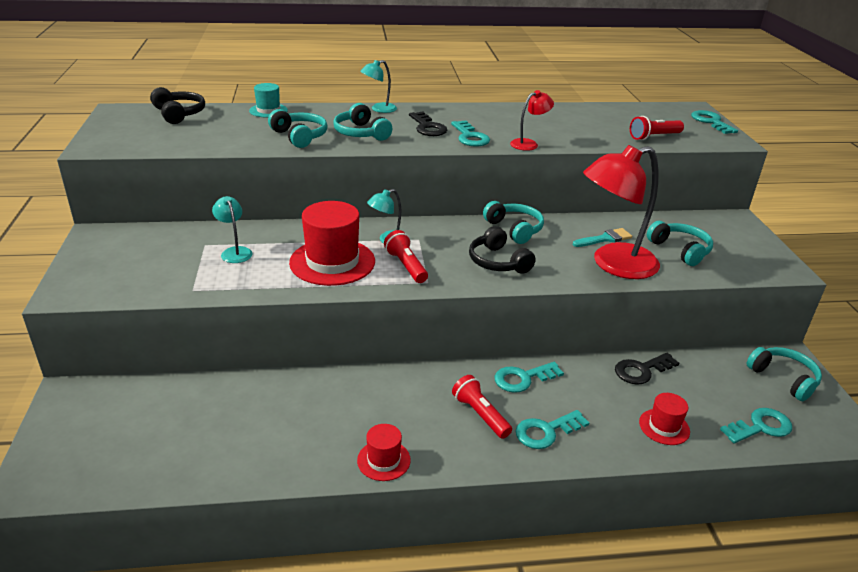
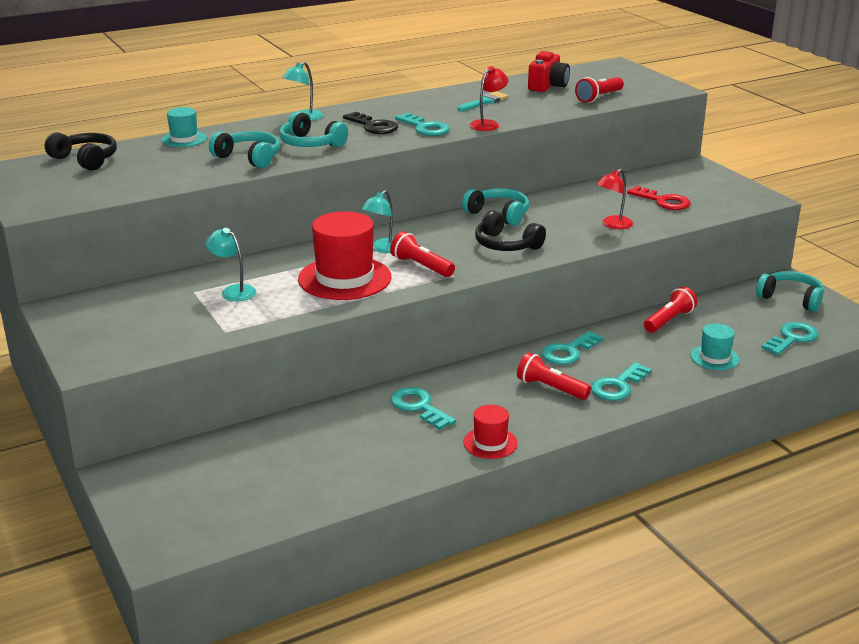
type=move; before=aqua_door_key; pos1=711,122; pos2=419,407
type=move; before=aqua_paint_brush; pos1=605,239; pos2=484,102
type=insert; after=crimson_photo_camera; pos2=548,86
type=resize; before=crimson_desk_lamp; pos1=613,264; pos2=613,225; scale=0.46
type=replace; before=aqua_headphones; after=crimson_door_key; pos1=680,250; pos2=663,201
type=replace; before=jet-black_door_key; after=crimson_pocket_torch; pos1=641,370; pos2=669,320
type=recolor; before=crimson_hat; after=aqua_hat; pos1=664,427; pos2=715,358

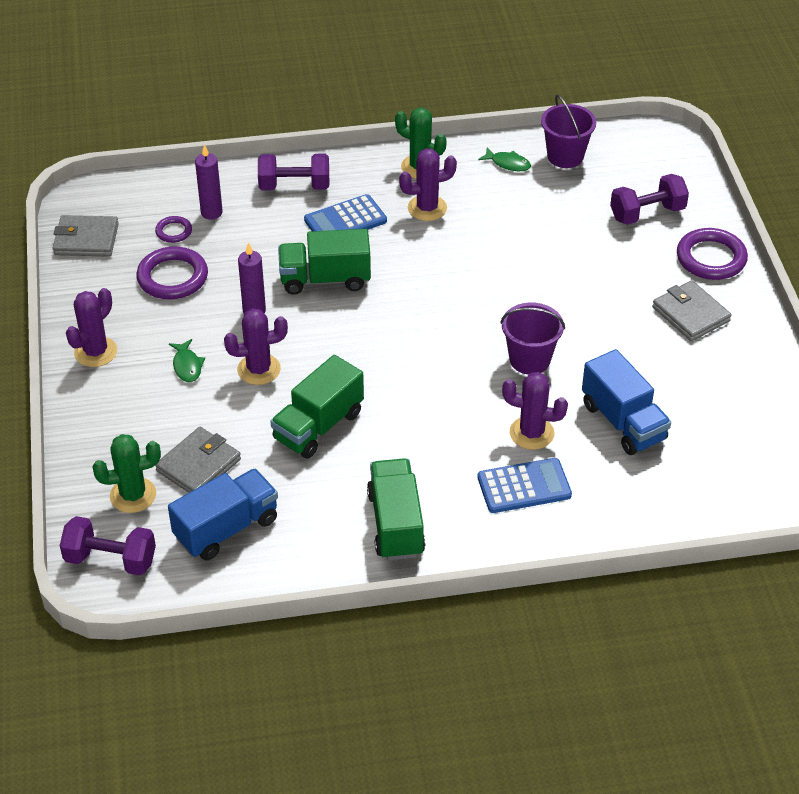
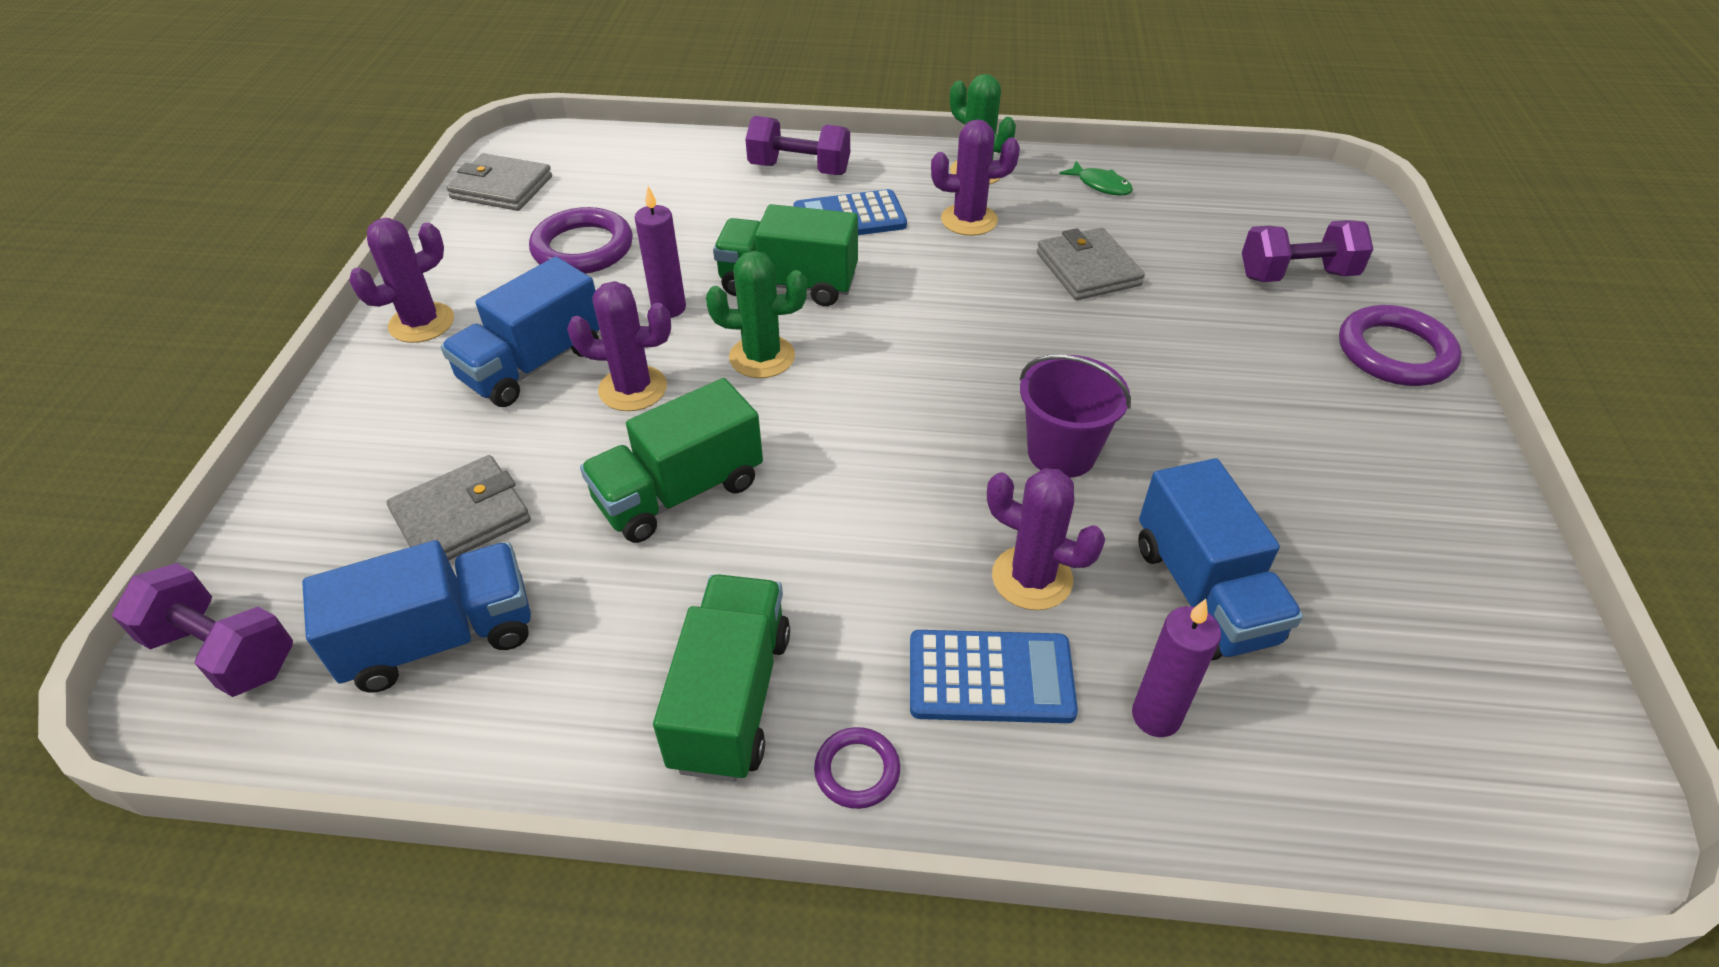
type=replace; before=green_fish_figure; after=royal_blue_lorry; pos1=187,366; pos2=534,364
type=move; before=green_saguaro_cactus; pos1=133,495; pos2=762,357
type=move; before=violet_torus; pos1=174,231; pos2=857,770
type=move; before=grey_wallet; pos1=690,314; pos2=1088,269
type=move; before=violet_wax_candle; pos1=211,212; pos2=1156,716
type=delete; before=violet_pail; pos1=565,156

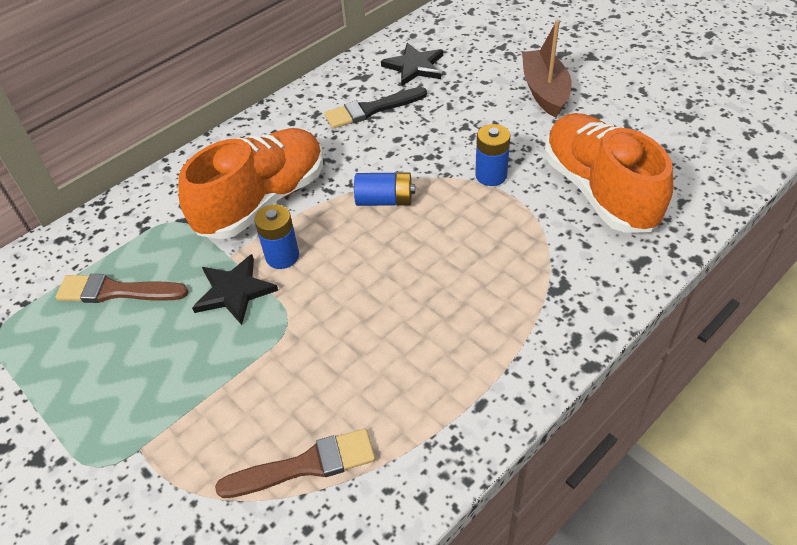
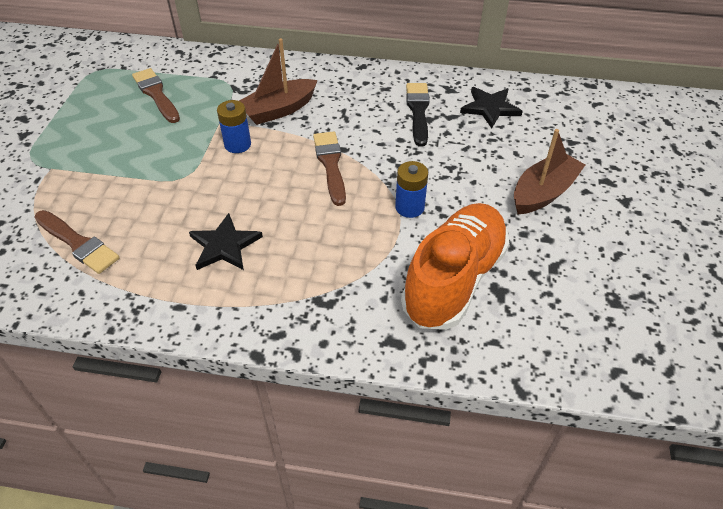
type=move; before=jet-black_star; pos1=234,291; pos2=224,245
type=replace; before=orange-coloured_sneaker; after=dark_brown_boat; pos1=263,201; pos2=279,110
type=replace; before=royal_blue_power_cell; after=dark_brown_paint_brush; pos1=384,200; pos2=330,165
type=rotate; before=jet-black_paint_brush; pos1=372,109; pos2=418,111; turn=60

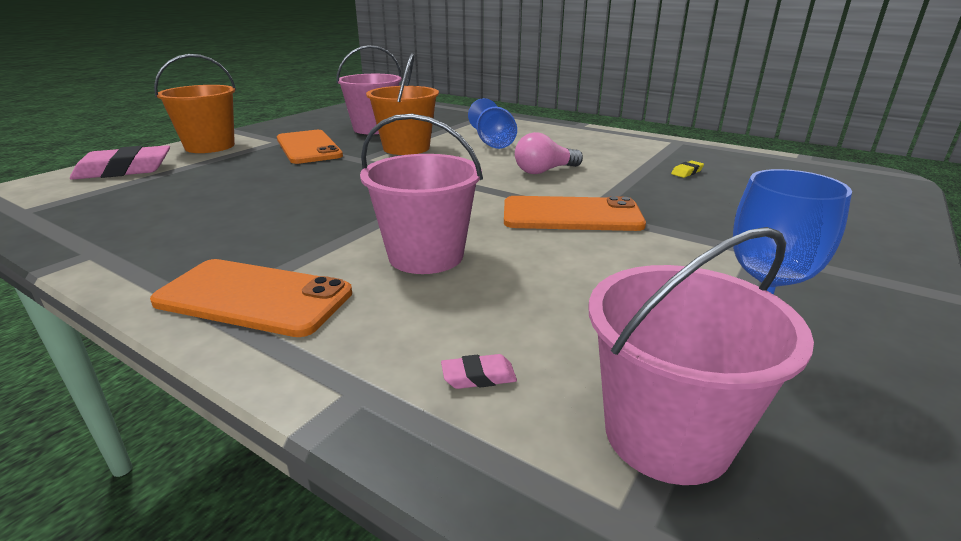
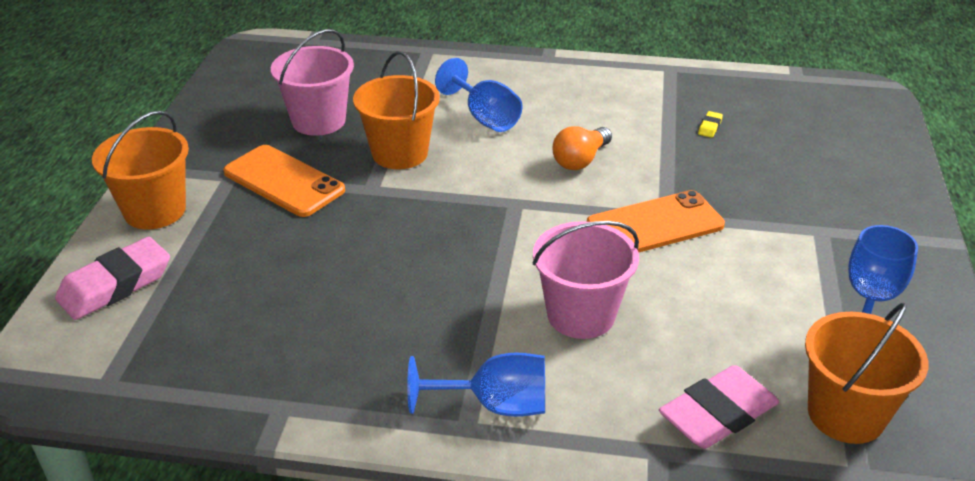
type=replace; before=orange-coloured_phone; after=royal_blue_chalice; pos1=253,298; pos2=495,405
type=recolor; before=pink_light_bulb; after=orange-coloured_light_bulb; pos1=544,171; pos2=580,160
type=resize; before=pink_pencil_eraser; pos1=478,377; pos2=718,414; scale=2.44
type=recolor; before=pink_pail; after=orange-coloured_pail; pos1=667,434; pos2=846,414

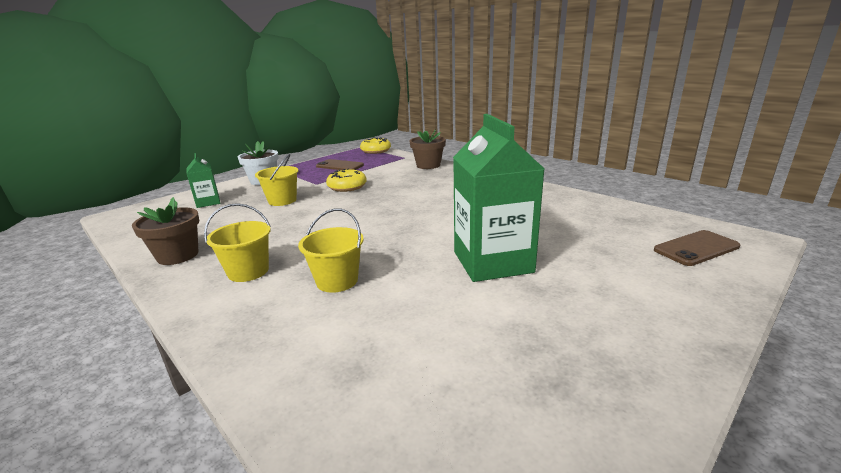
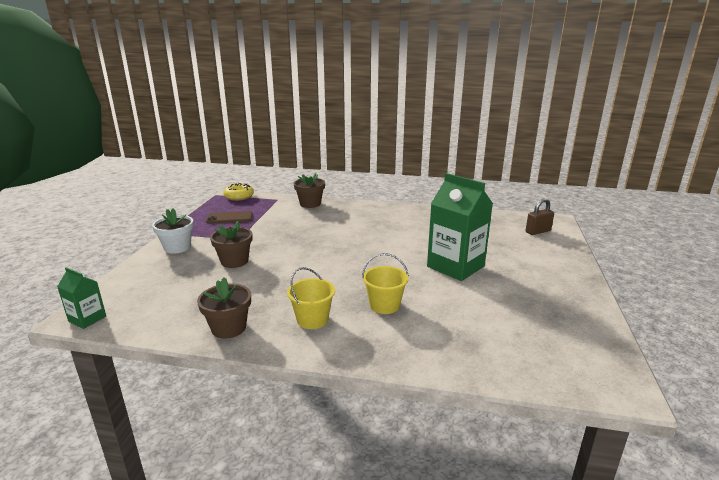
type=move; before=green_milk_carton; pos1=208,202; pos2=87,319
type=replace; before=yellow_pail; after=dark_brown_potted_plant; pos1=282,200; pos2=234,261
type=replace; before=dark_brown_phone; after=dark_brown_small_lock; pos1=696,248; pos2=538,231
type=delete; before=yellow_doughnut; pos1=347,187

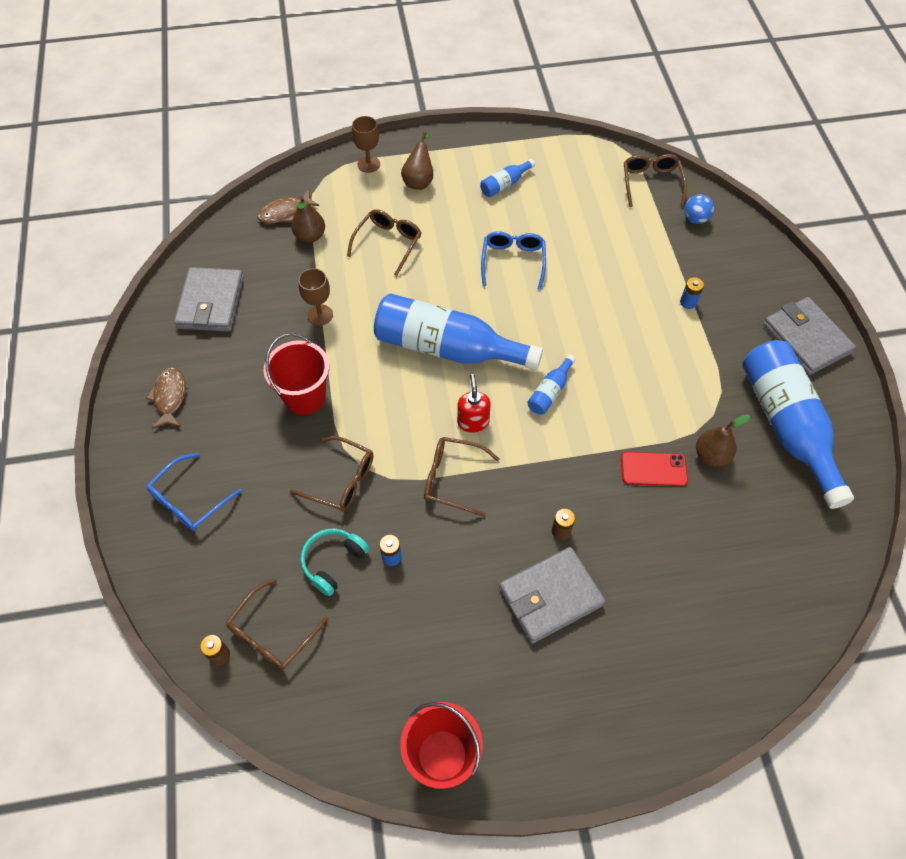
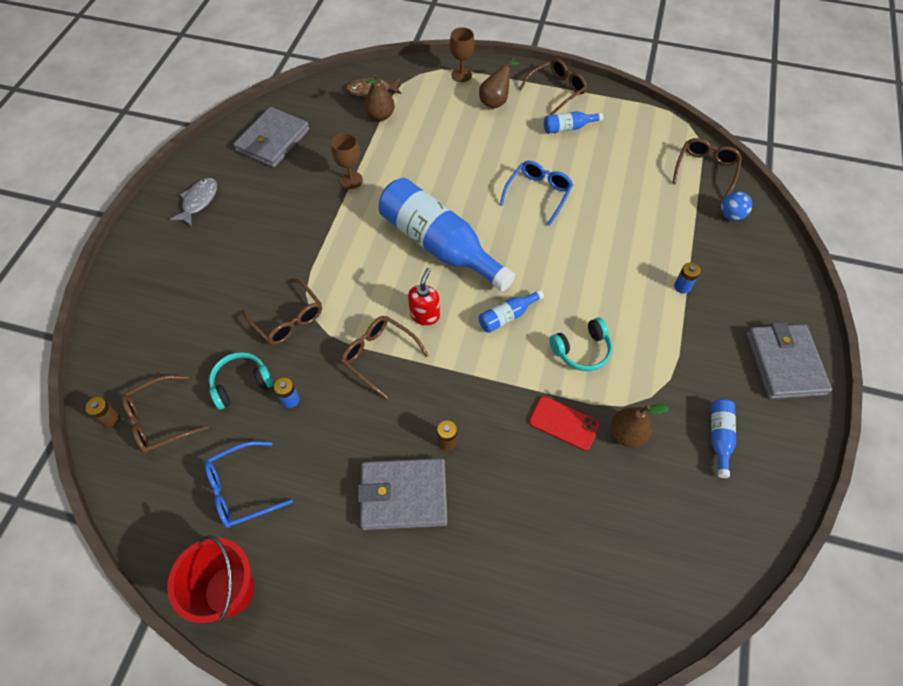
type=recolor; before=dark_brown_fish_figure; after=grey_fish_figure; pos1=170,397; pos2=199,201
type=move; before=royal_blue_spectacles; pos1=189,500; pos2=241,489
type=move; before=dark_brown_spectacles; pos1=388,243; pos2=556,90
type=insert; after=aqua_headphones; pos2=582,350
type=resize; before=royal_blue_bottle; pos1=786,426; pos2=719,437; scale=0.43
type=delete; before=crimson_pail; pos1=305,397

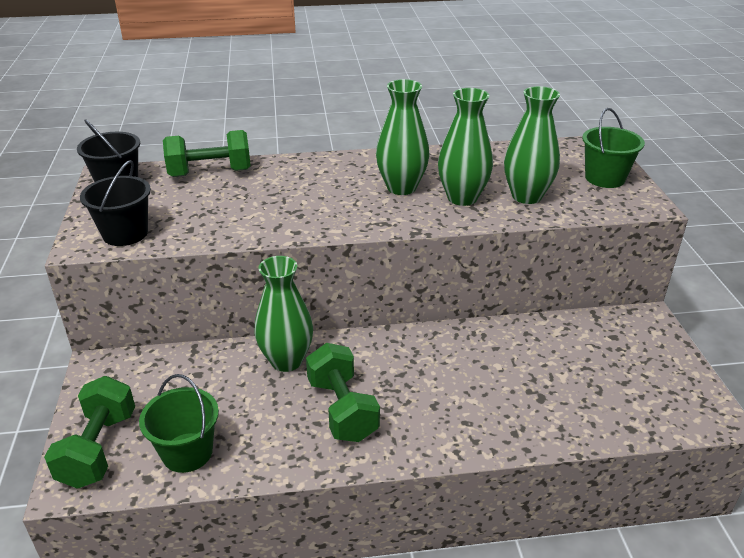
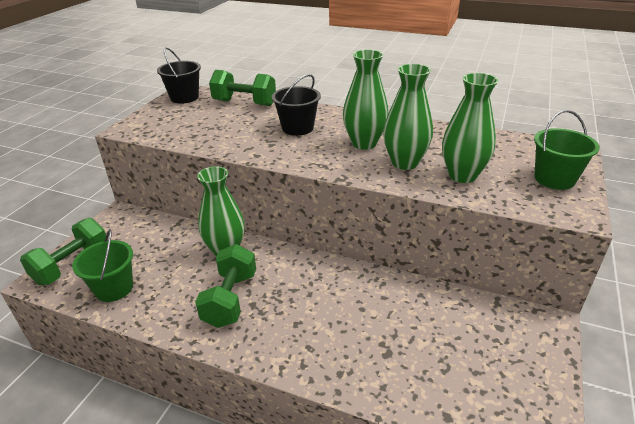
type=move; before=jet-black_pail; pos1=125,233; pos2=297,128

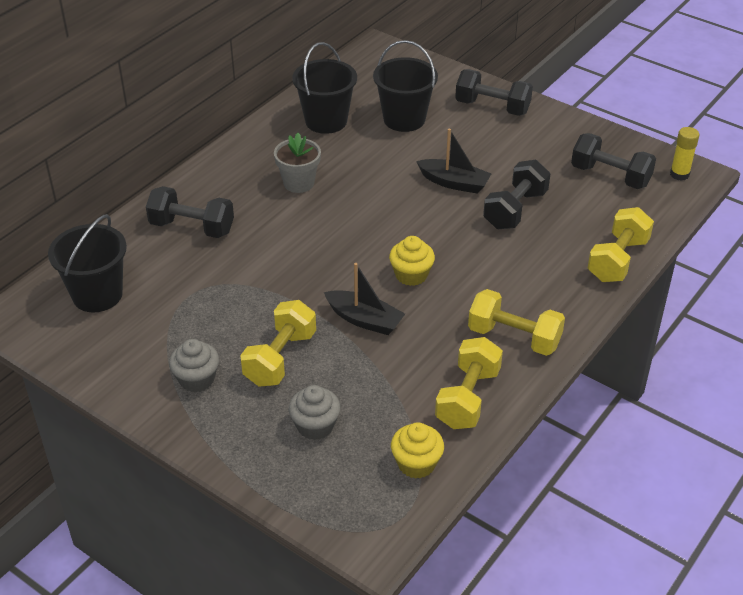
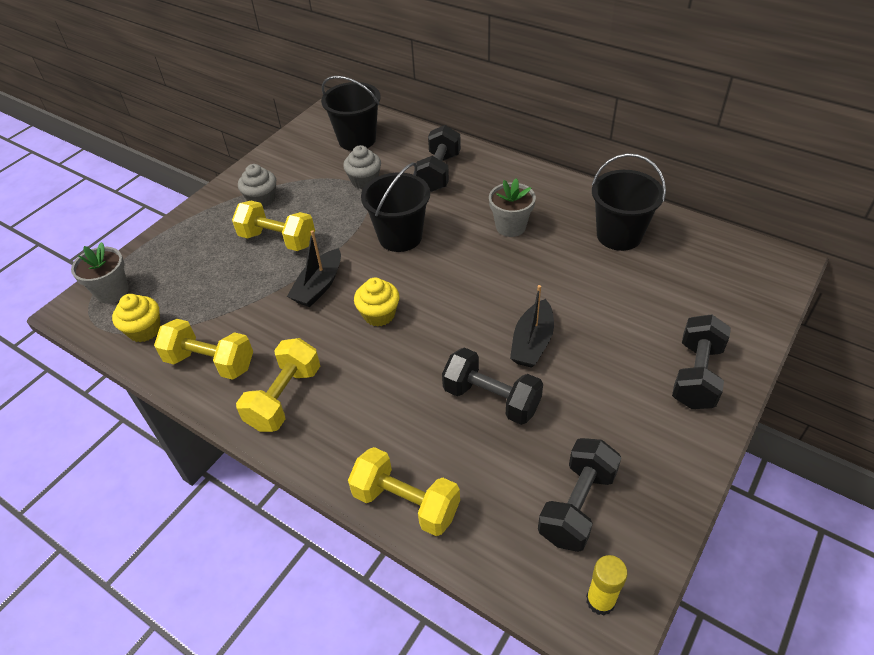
type=insert; after=grey_potted_plant; pos2=112,292
type=move; before=grey_muffin; pos1=315,426; pos2=364,181
type=move; before=jet-black_pail; pos1=404,119; pos2=400,237

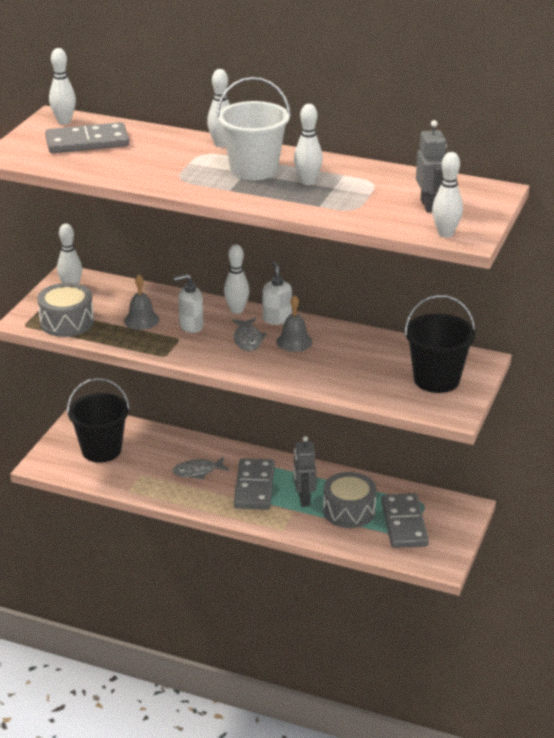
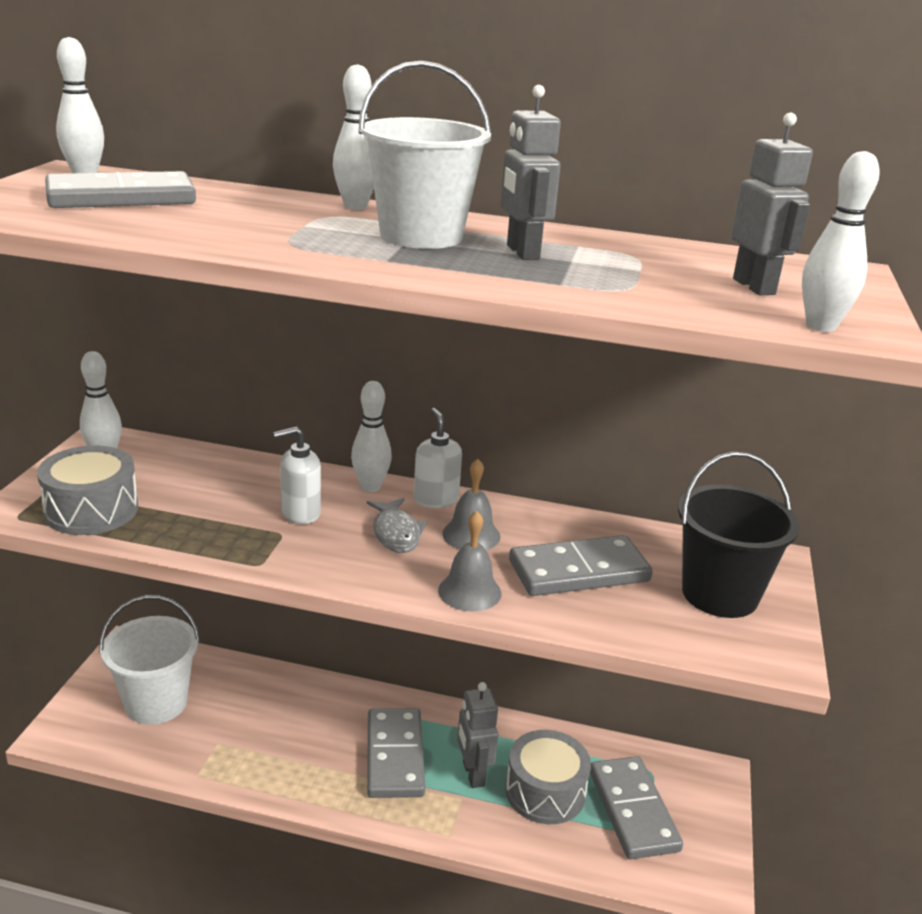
type=recolor; before=jet-black_pail; after=pure_white_pail; pos1=101,450; pos2=156,703
type=move; before=grey_school_bell; pos1=141,320; pos2=469,591
type=replace; before=pure_white_tenpin; after=grey_robot; pos1=308,182; pos2=522,252
type=insert; after=grey_domino; pos2=579,571
type=delete; before=grey_fish_figure; pos1=198,472

